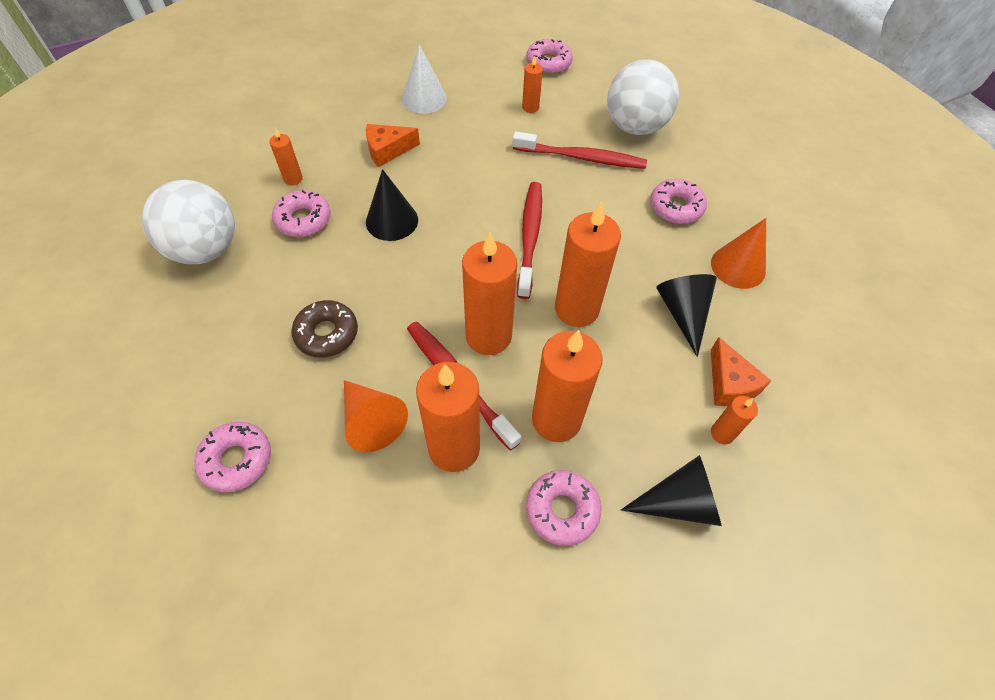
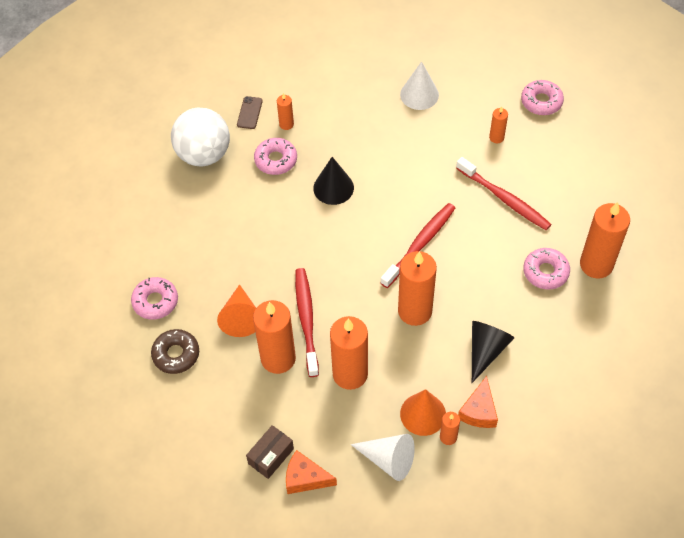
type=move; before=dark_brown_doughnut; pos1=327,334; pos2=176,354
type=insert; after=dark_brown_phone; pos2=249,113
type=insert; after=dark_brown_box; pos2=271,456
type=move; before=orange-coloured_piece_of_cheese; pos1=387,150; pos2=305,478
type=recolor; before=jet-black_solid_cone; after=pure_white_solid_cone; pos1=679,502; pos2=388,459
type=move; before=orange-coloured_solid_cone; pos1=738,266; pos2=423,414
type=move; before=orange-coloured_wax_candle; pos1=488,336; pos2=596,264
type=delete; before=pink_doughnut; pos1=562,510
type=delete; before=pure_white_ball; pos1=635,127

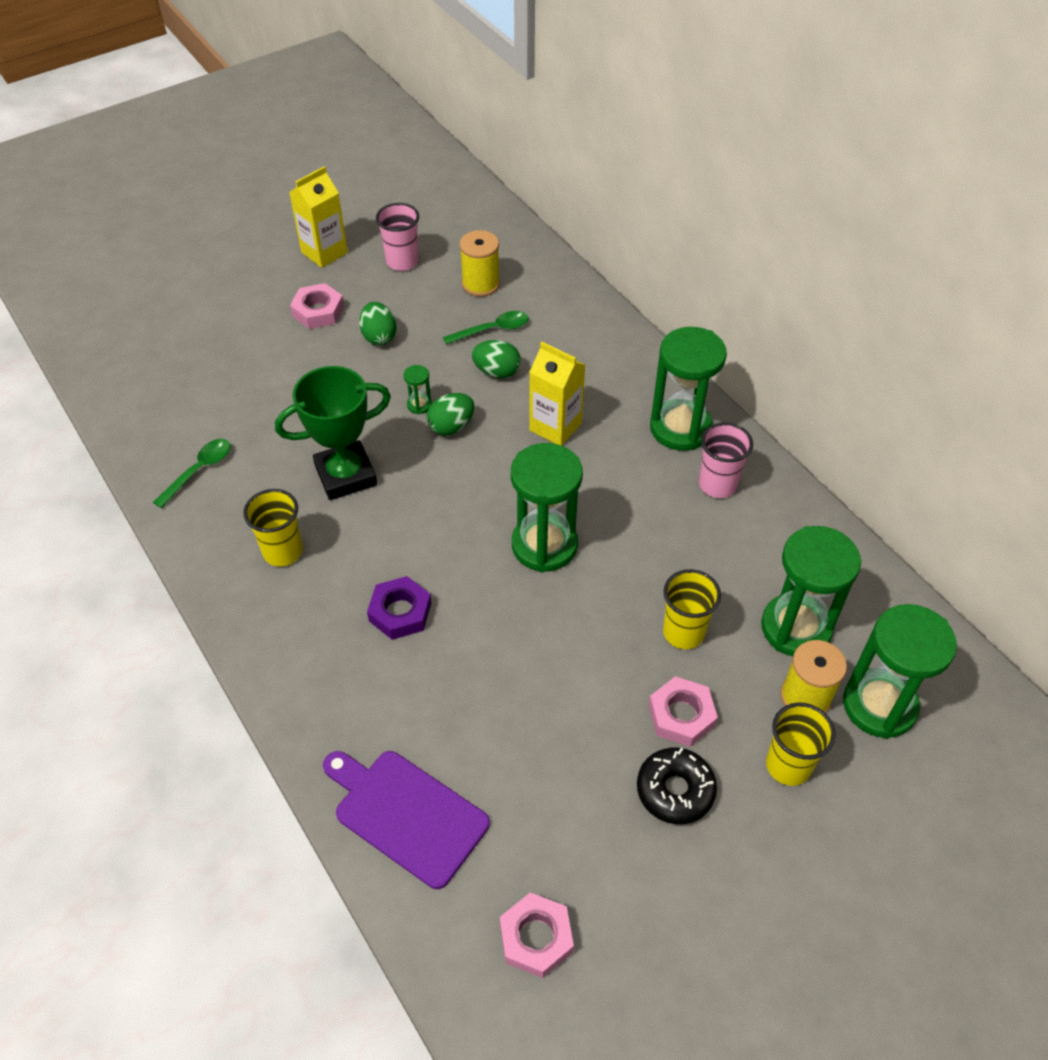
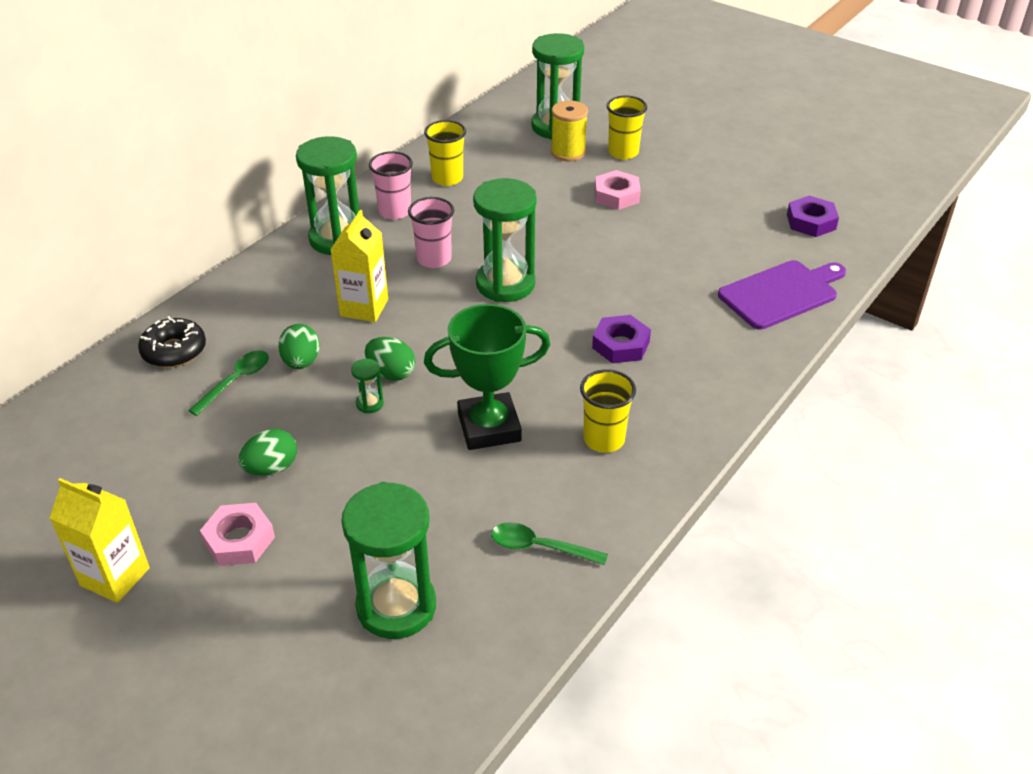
type=move; before=jet-black_doughnut; pos1=675,790; pos2=174,351
type=rotate; before=green_spoon; pos1=492,330; pos2=236,381; turn=75
type=move; before=green_sand_timer; pos1=796,628; pos2=396,606
type=move; before=pink_cup; pos1=402,262; pos2=434,259
type=move; before=yellow_cup; pos1=683,632; pos2=447,178
type=rotate; before=green_award_cup; pos1=346,475; pos2=489,427; turn=-60
type=rotate; before=violet_chopping_board; pos1=406,814; pos2=781,293; turn=-135
type=recolor; before=pink_hex_nut; after=violet_hex_nut; pos1=536,938; pos2=811,222
type=delete; before=yellow_spool; pos1=480,284

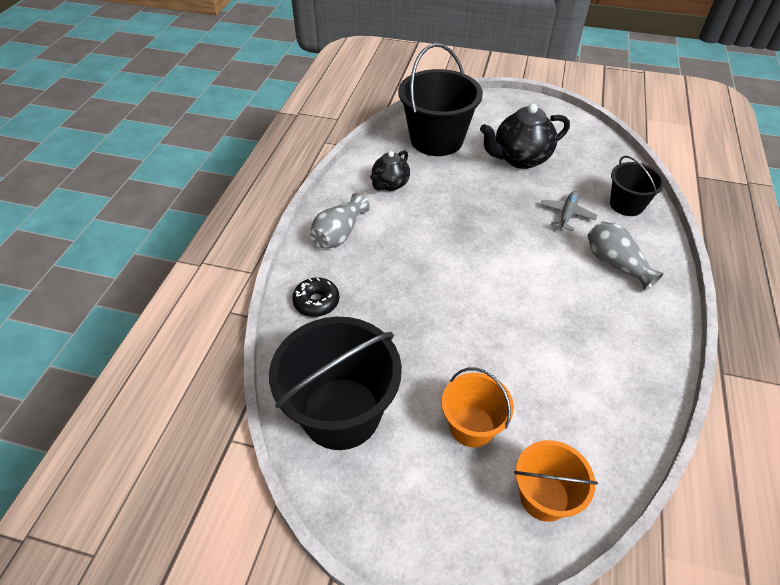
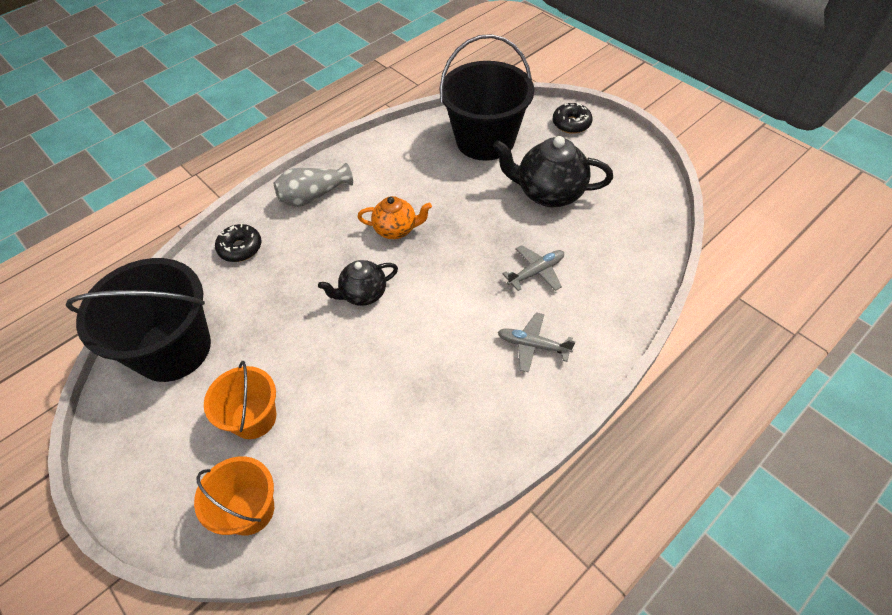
type=move; before=jet-black_china_teapot; pos1=390,184; pos2=363,294
type=insert; after=orange-coloured_china_teapot; pos2=396,230
type=replace; before=grey_vase; after=grey_aeroplane; pos1=615,264; pos2=533,345
type=insert; after=jet-black_doughnut; pos2=571,124
type=delete; before=jet-black_pail; pos1=626,205

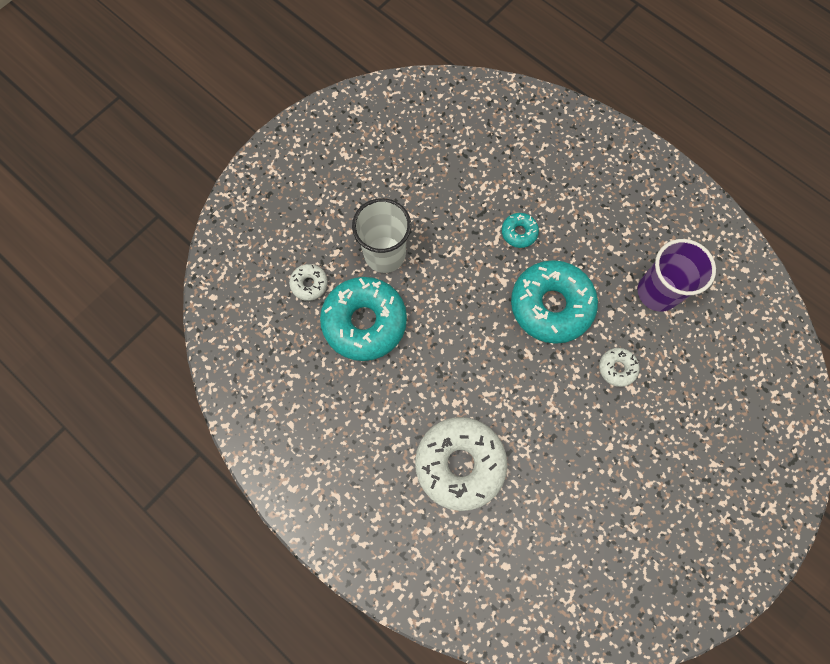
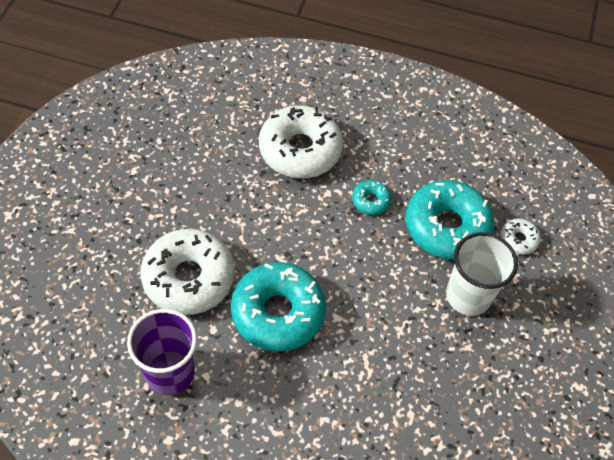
type=resize; before=pure_white_doughnut; pos1=617,368; pos2=189,278; scale=2.21
type=move; before=aqua_doughnut; pos1=519,232; pos2=370,201

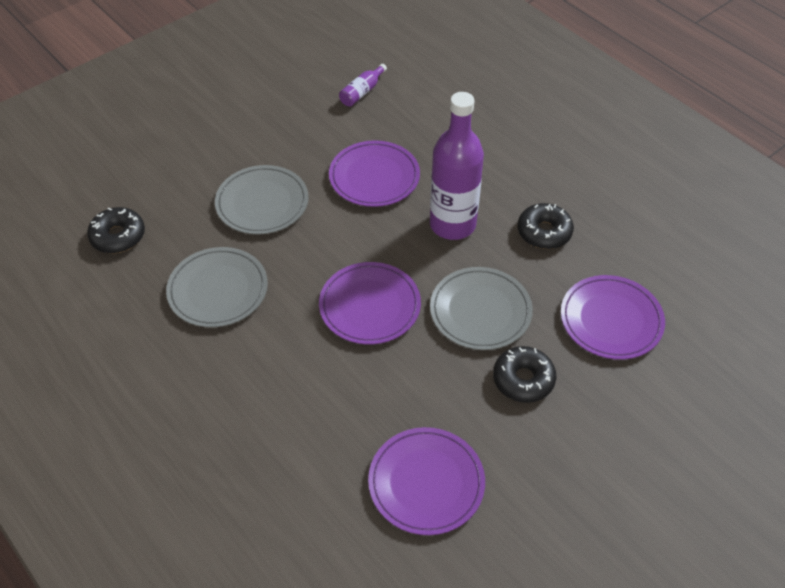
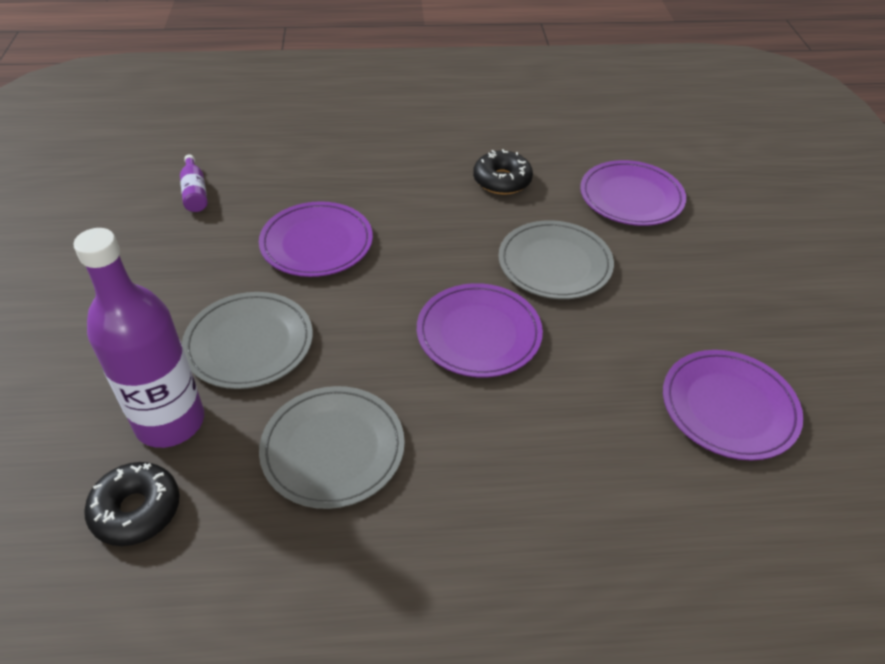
type=move; before=violet_bottle; pos1=452,224; pos2=170,422
type=delete; before=jet-black_doughnut; pos1=523,379

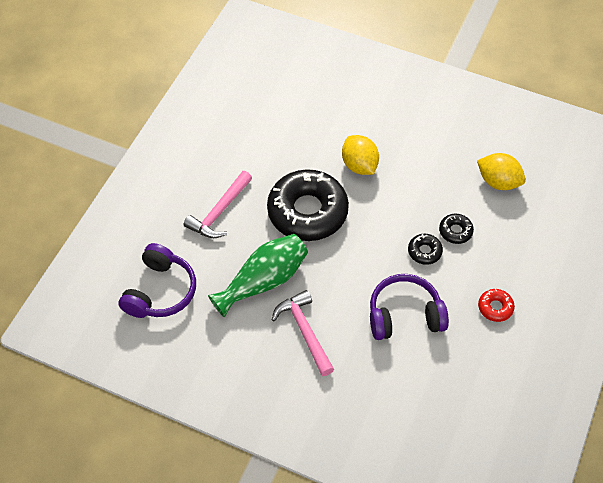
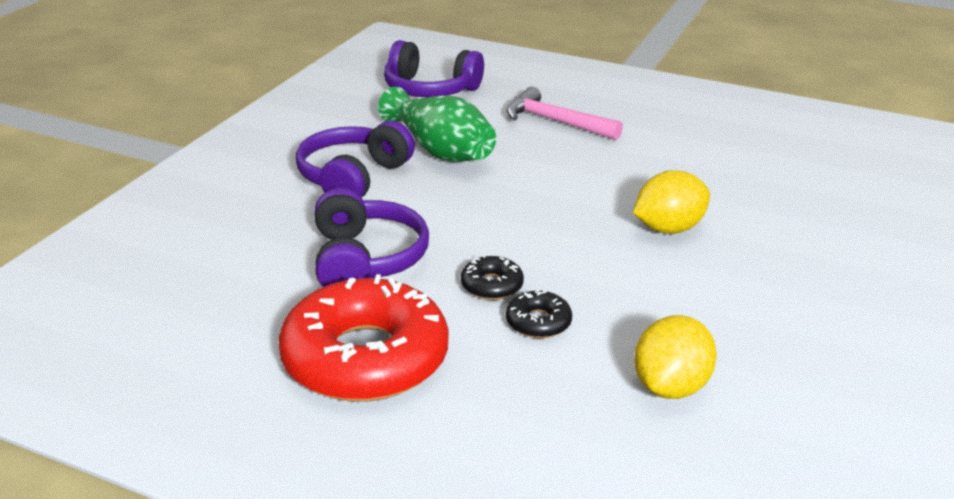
type=resize; before=crimson_doughnut; pos1=495,307; pos2=365,358; scale=2.4
type=replace; before=pink_claw_hammer; after=violet_headphones; pos1=304,331; pos2=353,178
type=delete; before=jet-black_doughnut; pos1=307,212

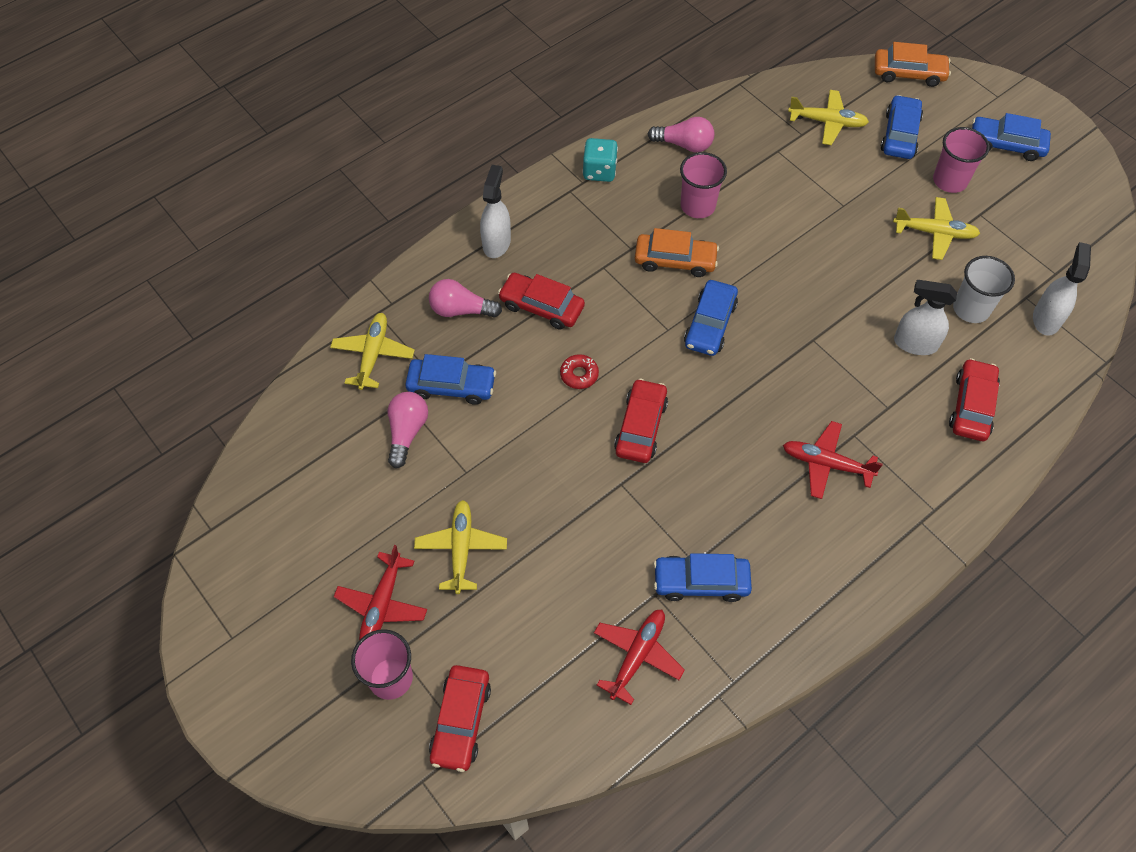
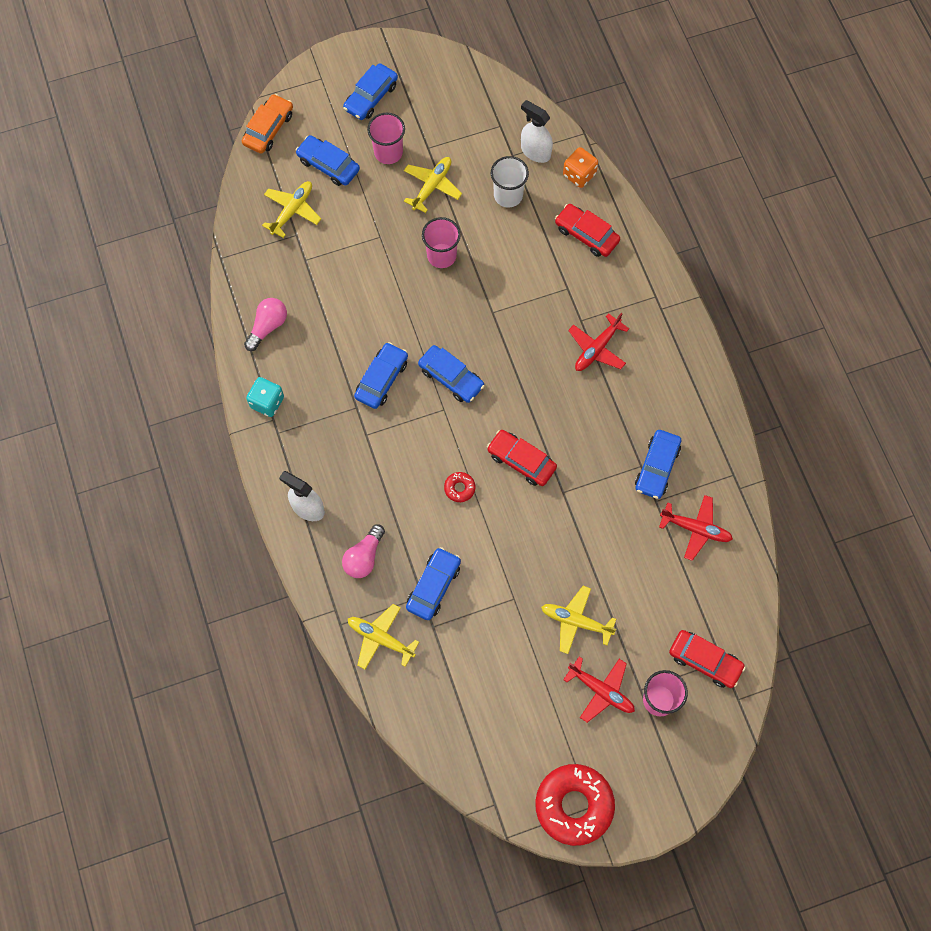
type=recolor; before=orange-coloured_automobile; after=royal_blue_automobile; pos1=675,260; pos2=381,379
type=move; before=pink_cup; pos1=697,206; pos2=441,255
type=insert; after=crimson_doughnut; pos2=574,805
type=insert; after=orange-coloured_game_die; pos2=579,174
type=rotate; before=crimson_aeroplane; pos1=637,655; pos2=696,529; turn=150
type=delete; before=pink_light_bulb; pos1=407,432
type=delete; before=crimson_automobile; pos1=541,306
type=delete; before=pure_white_spray_cleaner; pos1=915,343

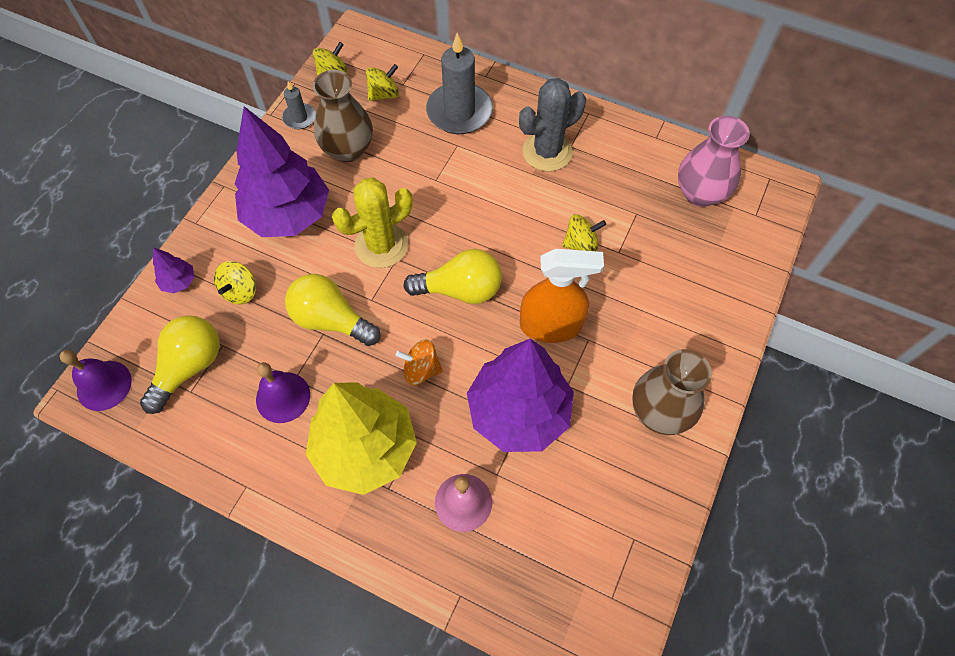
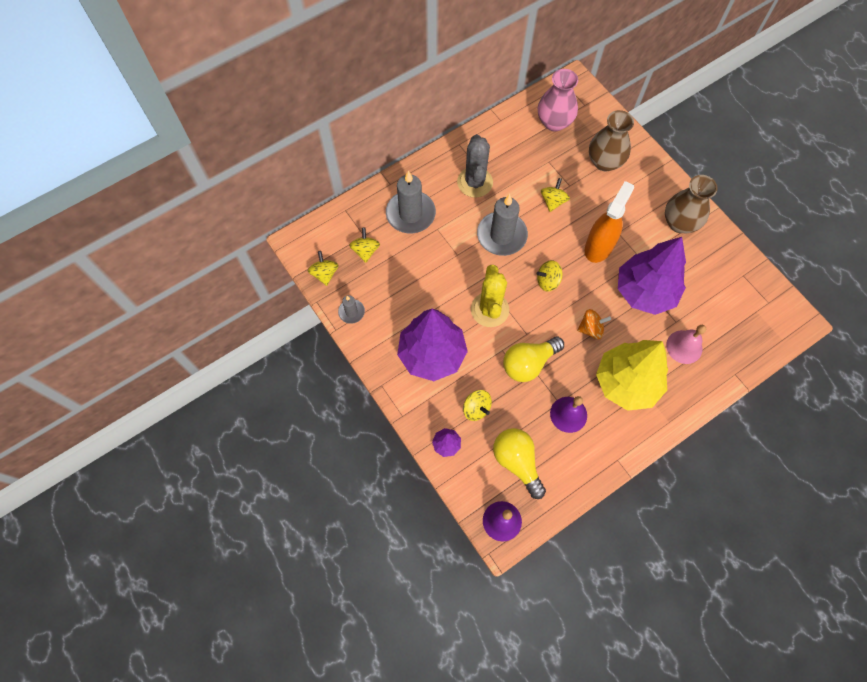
type=insert; after=grey_wax_candle; pos2=501,235
type=replace; before=yellow_light_bulb; after=yellow_toy_top; pos1=460,289; pos2=548,281
type=rotate; before=orange-coloured_toy_top; pos1=421,370; pos2=591,329; turn=-135
type=move; before=dark_brown_vase; pos1=348,149; pos2=604,162

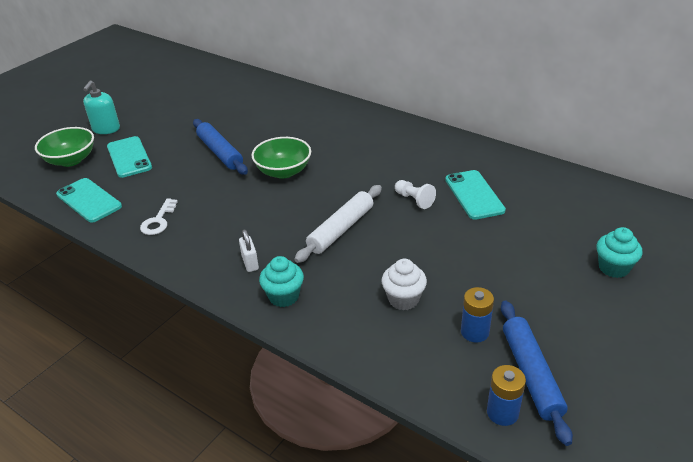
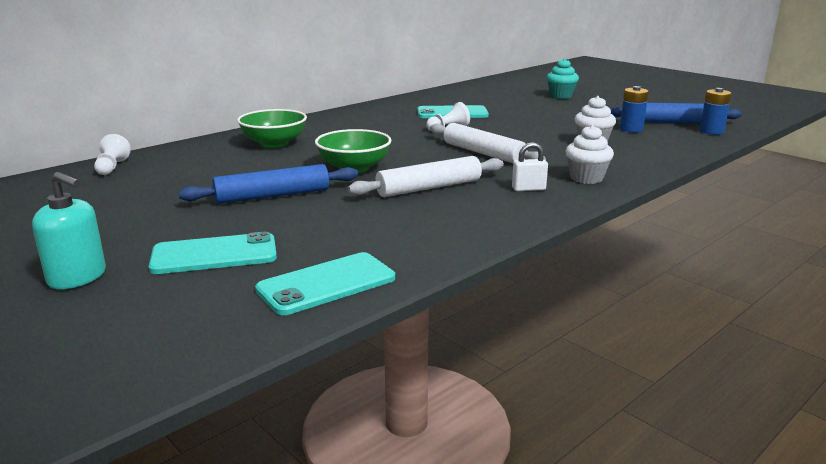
type=insert; after=pure_white_pawn; pos2=112,167
type=move; before=green_serving_bowl; pos1=71,160; pos2=274,143
type=insert; after=pure_white_rolling_pin; pos2=429,188
type=recolor; before=aqua_muffin; after=pure_white_muffin; pos1=284,296; pos2=586,178
type=delete; before=pure_white_door_key; pos1=158,221

